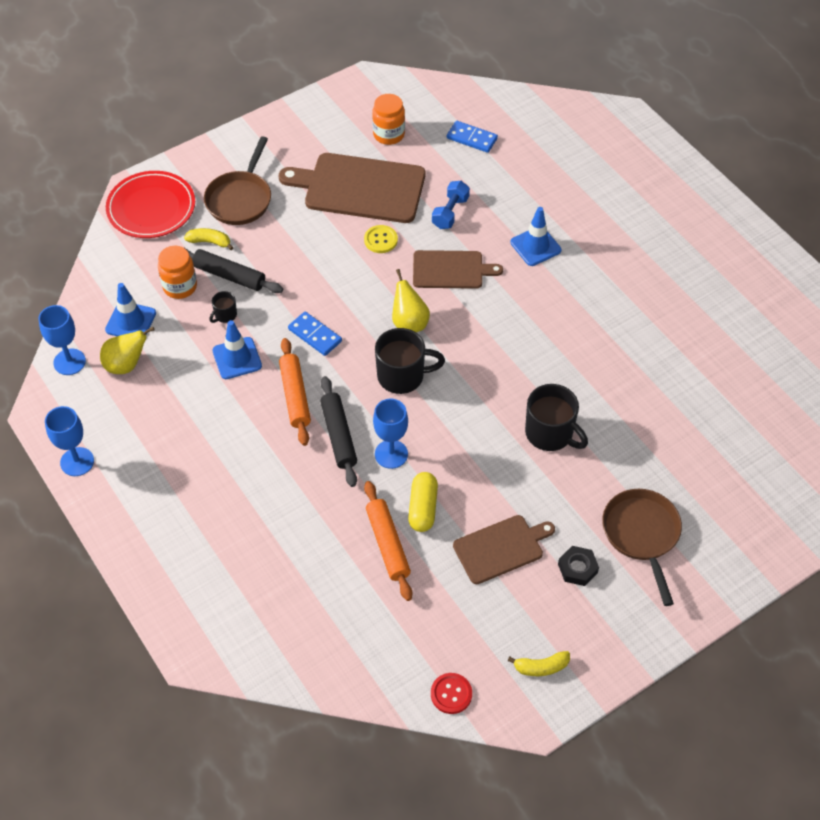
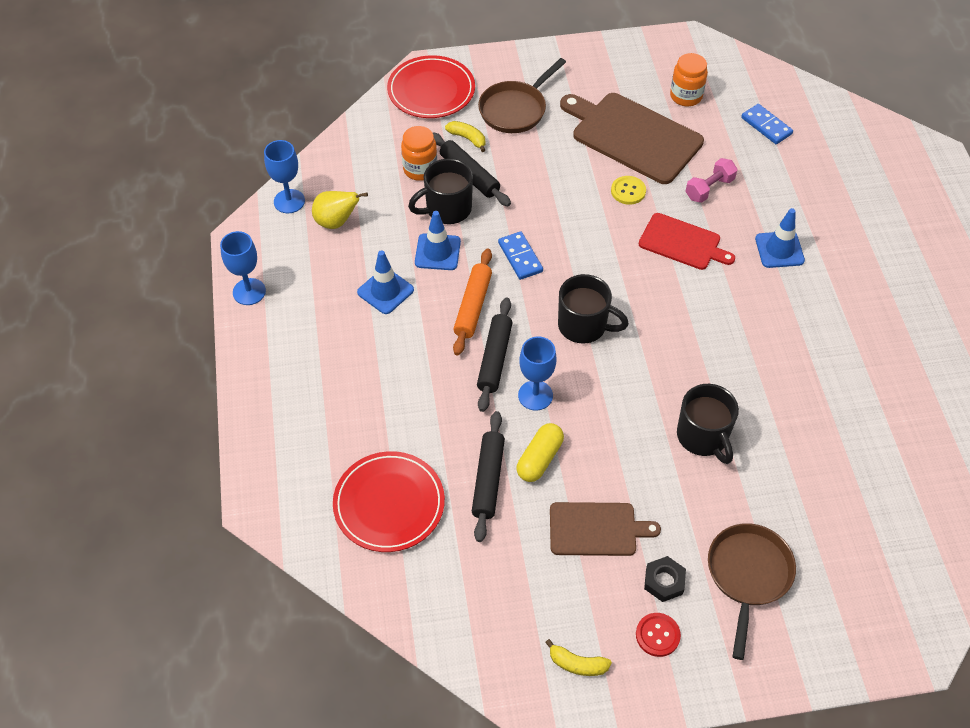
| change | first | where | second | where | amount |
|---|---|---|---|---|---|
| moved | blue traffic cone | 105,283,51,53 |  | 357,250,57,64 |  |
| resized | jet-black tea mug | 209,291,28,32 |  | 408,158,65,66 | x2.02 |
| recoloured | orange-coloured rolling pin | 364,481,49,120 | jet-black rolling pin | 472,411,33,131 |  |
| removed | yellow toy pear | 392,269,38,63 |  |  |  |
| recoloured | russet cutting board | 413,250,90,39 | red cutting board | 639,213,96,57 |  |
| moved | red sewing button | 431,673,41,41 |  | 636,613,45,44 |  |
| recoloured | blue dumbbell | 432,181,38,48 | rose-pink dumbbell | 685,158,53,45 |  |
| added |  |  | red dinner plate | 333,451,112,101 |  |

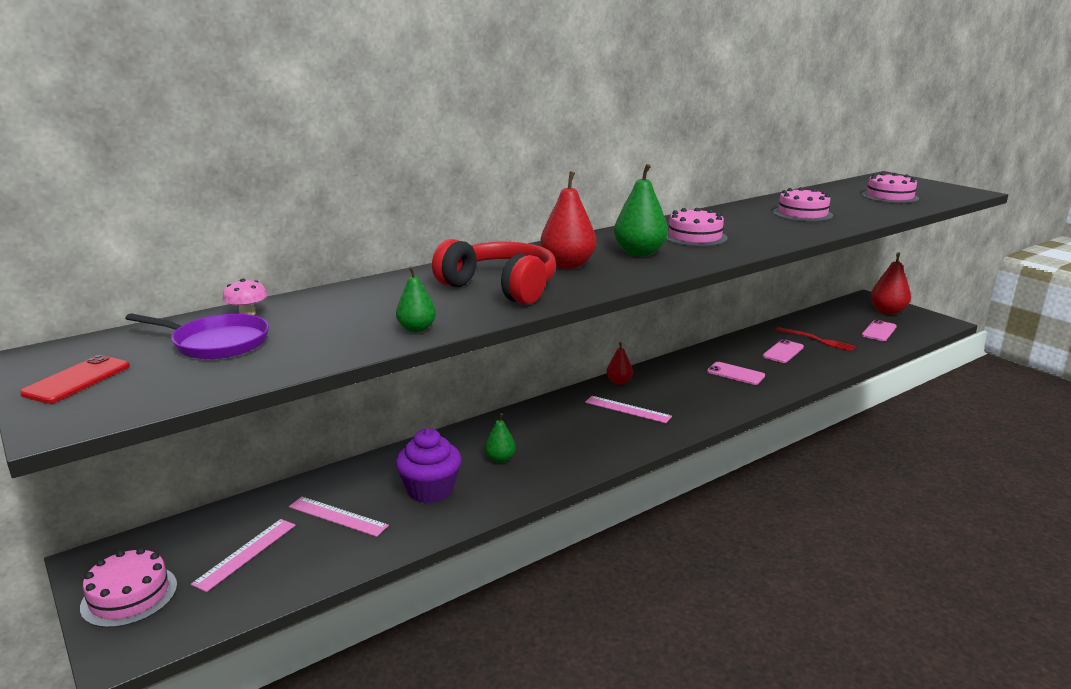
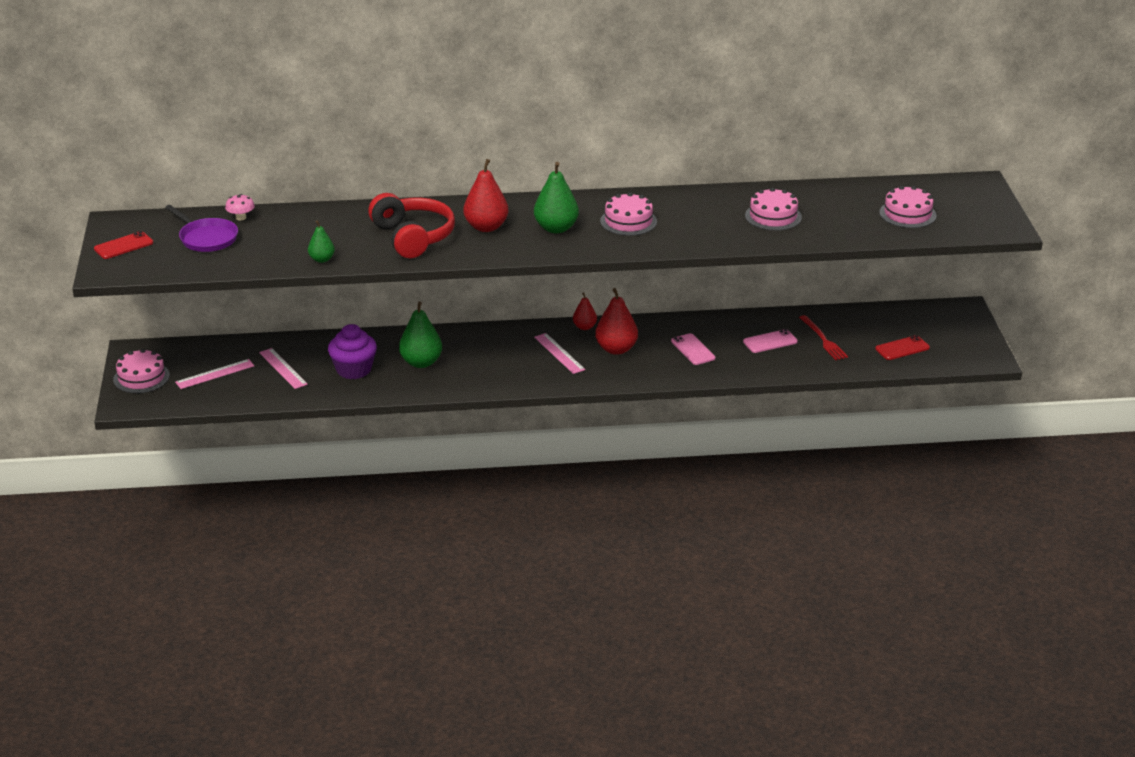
| change | first | where | second | where | amount |
|---|---|---|---|---|---|
| resized | leaf-green toy pear | 485,413,31,50 |  | 399,302,43,66 | x1.73 |
| recoloured | rose-pink mobile phone | 862,320,35,21 | red mobile phone | 875,335,55,25 |  |
| moved | red toy pear | 871,252,40,63 |  | 595,288,43,67 |  |

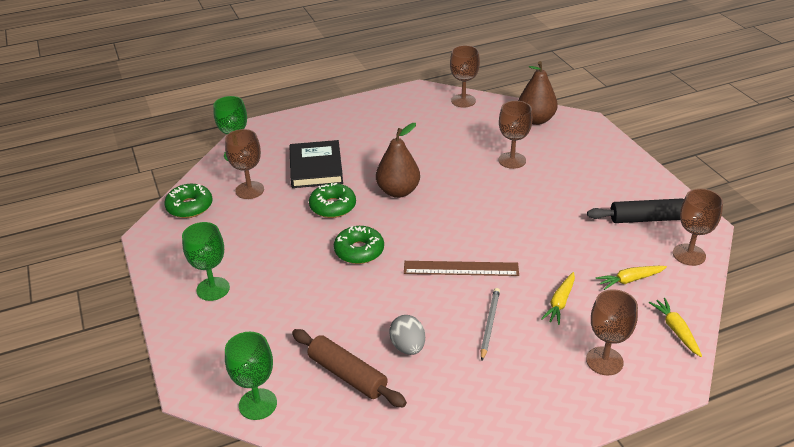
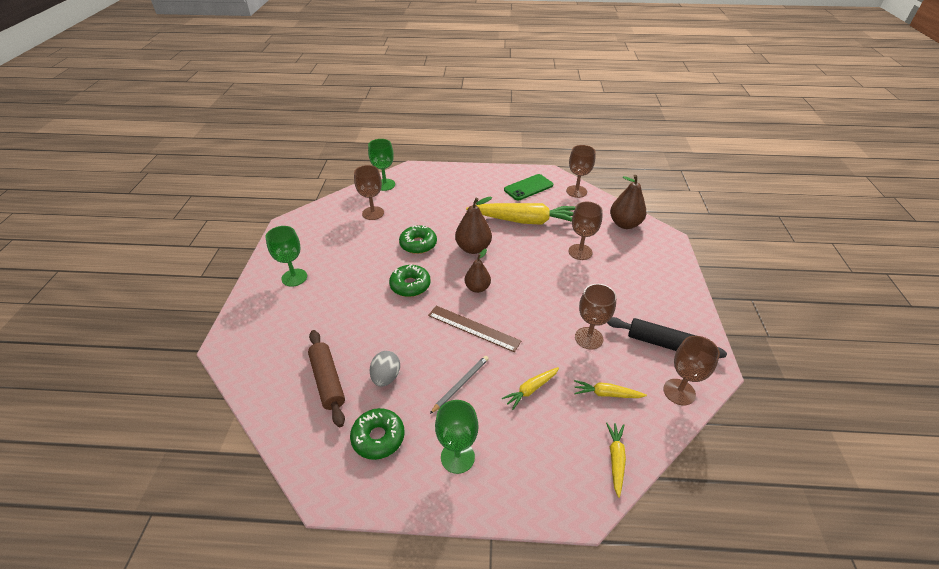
| change | first | where | second | where | amount |
|---|---|---|---|---|---|
| moved | leaf-green donut | 164,184,48,34 |  | 350,408,55,52 |  |
| moved | leaf-green wine glass | 225,332,52,88 |  | 435,400,44,74 |  |
| removed | jet-black hardback | 290,140,53,48 |  |  |  |
| moved | russet wine glass | 586,289,52,86 |  | 575,284,41,66 |  |
| added |  |  | russet toy pear | 465,249,26,44 |  |
| added |  |  | yellow root vegetable | 466,203,110,22 |  |
| added |  |  | leaf-green mobile phone | 504,174,49,26 |  |

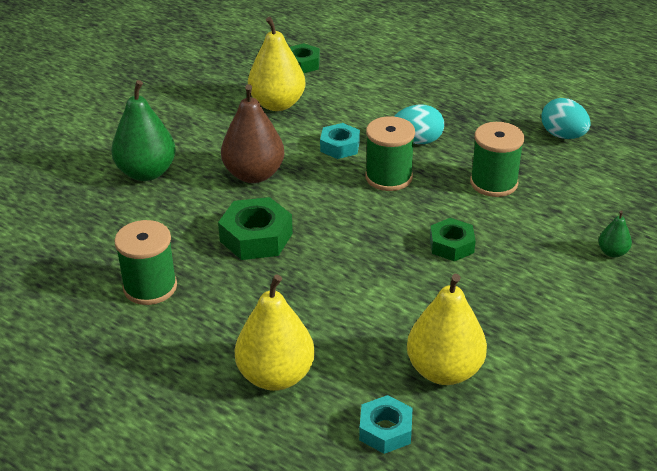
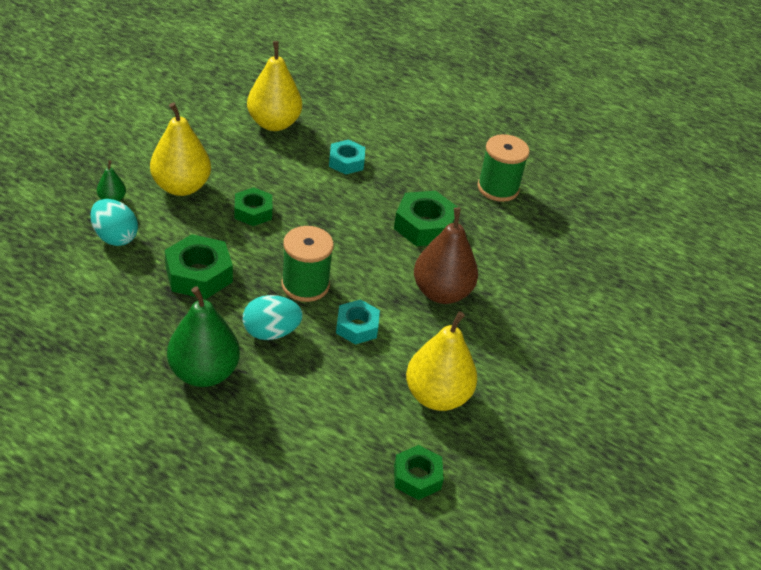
| change | first | where | second | where | amount |
|---|---|---|---|---|---|
| moved | leaf-green toy pear | 111,80,65,101 |  | 167,286,73,101 |  |
| moved | yellow toy pear | 235,275,80,116 |  | 150,103,61,93 |  |
| moved | turquoise nut | 359,395,54,59 |  | 329,139,36,36 |  |
| replaced | leaf-green spool | 470,122,54,75 | leaf-green nut | 165,234,68,65 |  |
| moved | turquoise egg shape | 541,98,50,41 |  | 90,199,48,47 |  |

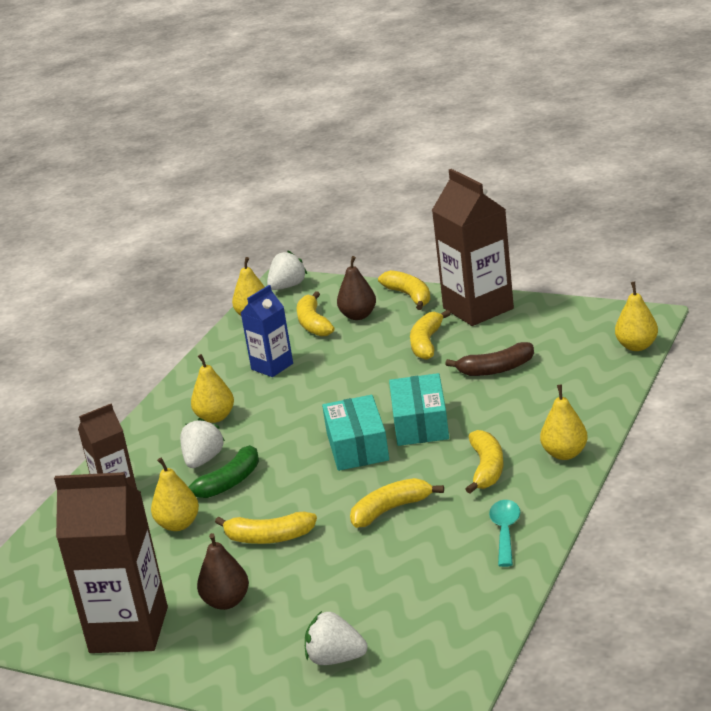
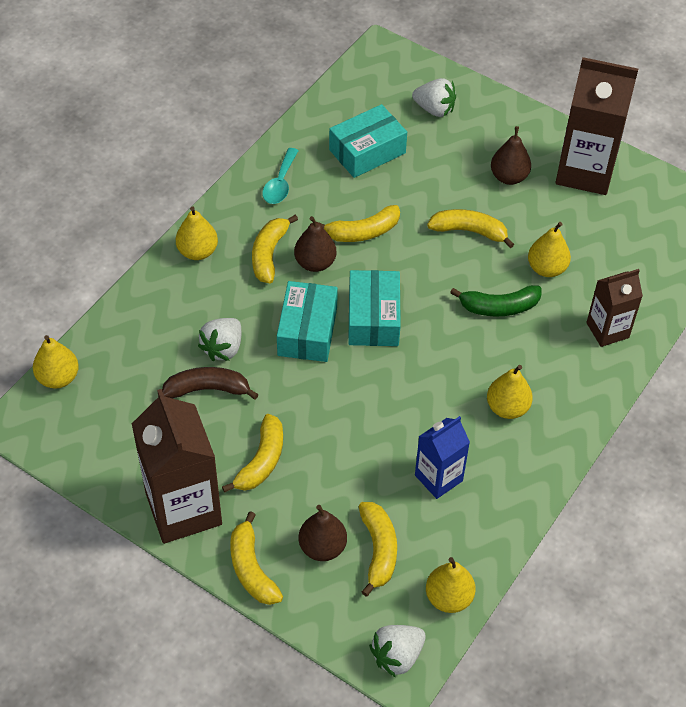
| change | first | where | second | where | amount |
|---|---|---|---|---|---|
| moved | snow-white strawberry | 180,418,45,50 |  | 198,318,43,43 |  |
| turned | leaf-green toy banana | 189,445,70,53 |  | 450,285,92,32 | 150 degrees counterclockwise |
| added |  |  | russet toy pear | 294,216,43,56 |  |
| added |  |  | turquoise package | 329,104,78,74 |  |

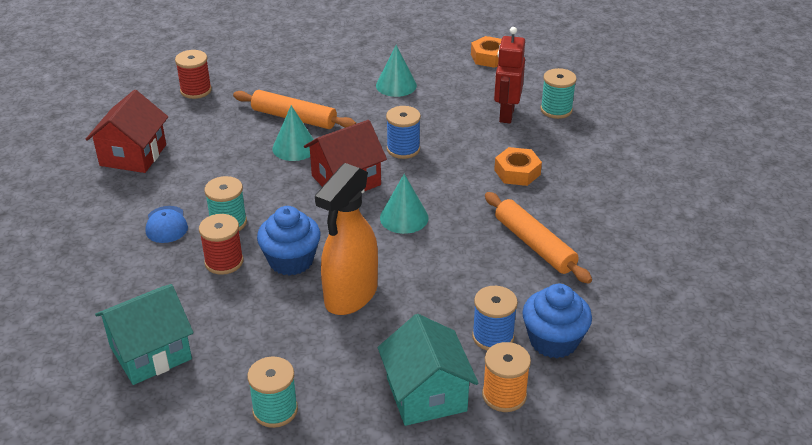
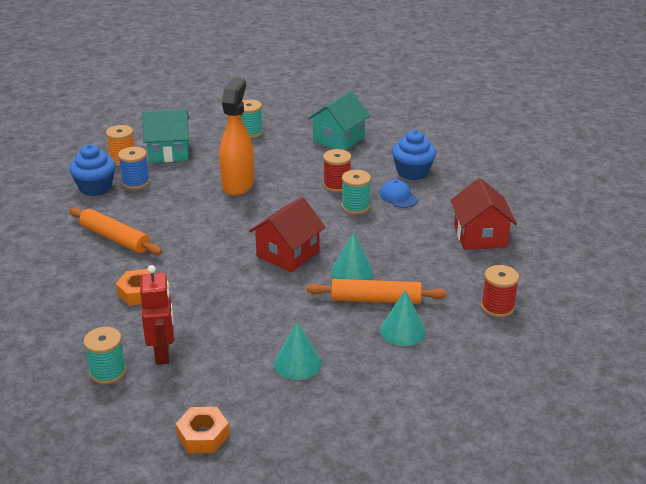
| change | first | where | second | where | amount |
|---|---|---|---|---|---|
| moved | blue fairy cake | 257,206,64,70 |  | 392,130,44,50 |  |
| turned | turquoise house | 378,314,101,112 |  | 142,109,47,54 | 60 degrees counterclockwise |
| moved | turquoise solid cone | 380,174,49,60 |  | 380,290,46,56 |  |
| removed | blue spool | 386,106,35,53 |  |  |  |

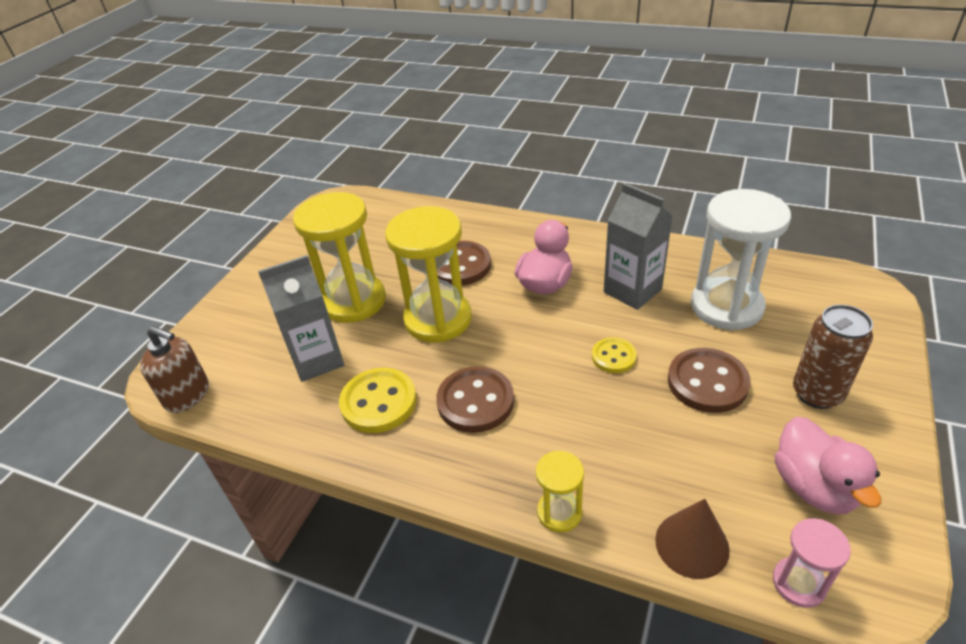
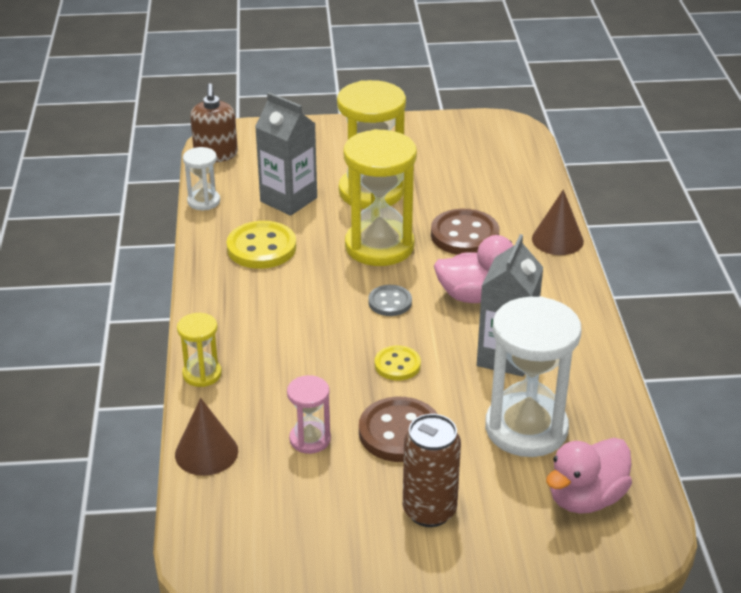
| change | first | where | second | where | amount |
|---|---|---|---|---|---|
| removed | russet sewing button | 436,366,78,67 |  |  |  |
| moved | rose-pink hourglass | 773,518,78,90 |  | 287,375,44,79 |  |
| moved | rose-pink rubber duck | 775,417,106,98 |  | 546,438,86,76 |  |
| added |  |  | snow-white hourglass | 183,147,37,63 |  |
| added |  |  | gray sewing button | 368,285,44,31 |  |
| added |  |  | russet solid cone | 532,189,52,66 |  |

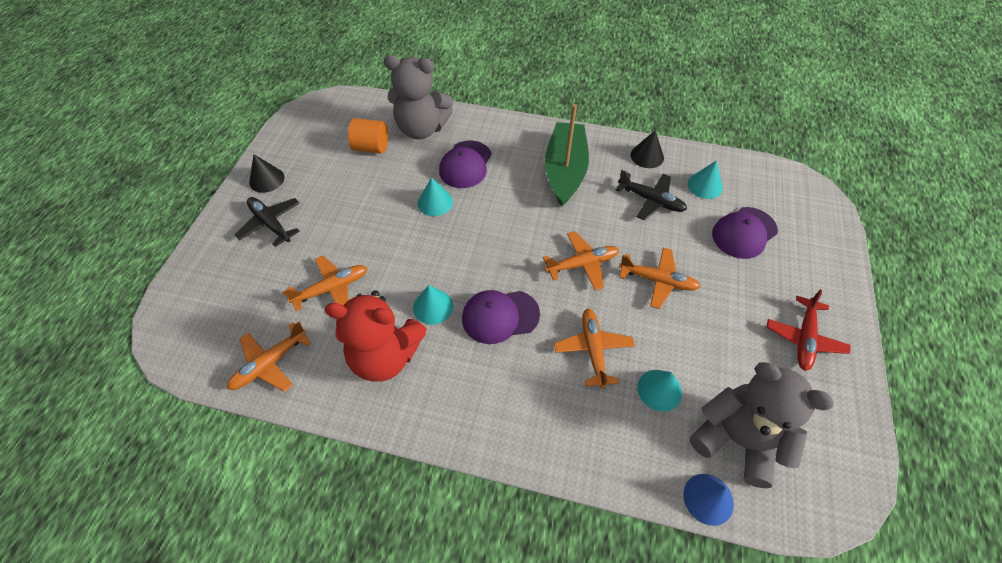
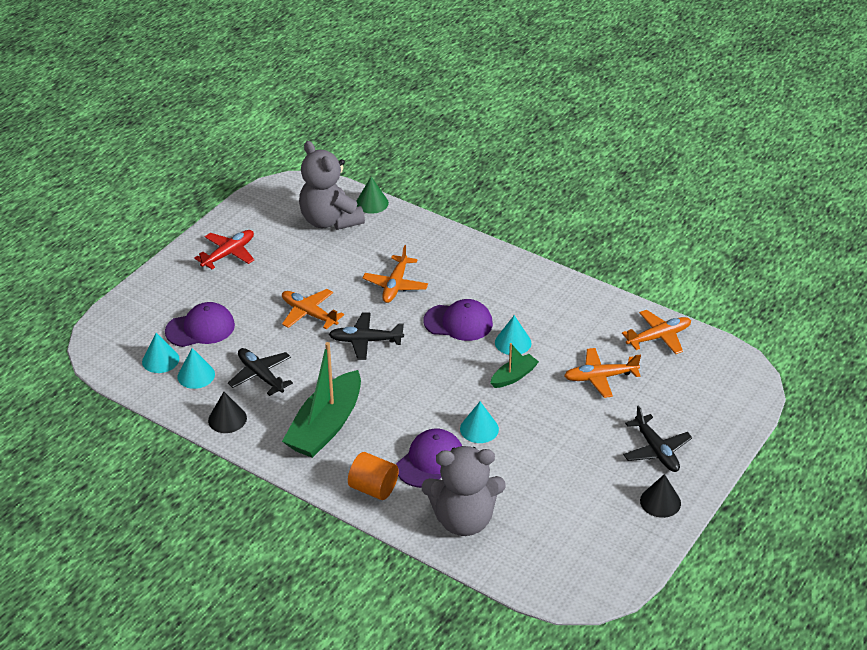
| change | first | where | second | where | amount |
|---|---|---|---|---|---|
| removed | red teddy bear | 324,290,103,92 |  |  |  |
| moved | orange-coloured cylinder shape | 348,118,40,36 |  | 348,452,51,48 |  |
| turned | gray teddy bear | 384,55,69,84 |  | 422,446,84,90 | 150 degrees clockwise |
| recoloured | orange-coloured aeroplane | 543,231,76,59 | jet-black aeroplane | 329,313,75,47 |  |
| moved | turquoise solid cone | 637,370,45,42 |  | 142,333,37,40 |  |
| recoloured | blue solid cone | 683,474,51,52 | leaf-green solid cone | 357,177,32,37 |  |
| added |  |  | leaf-green sailboat | 490,343,49,45 |  |

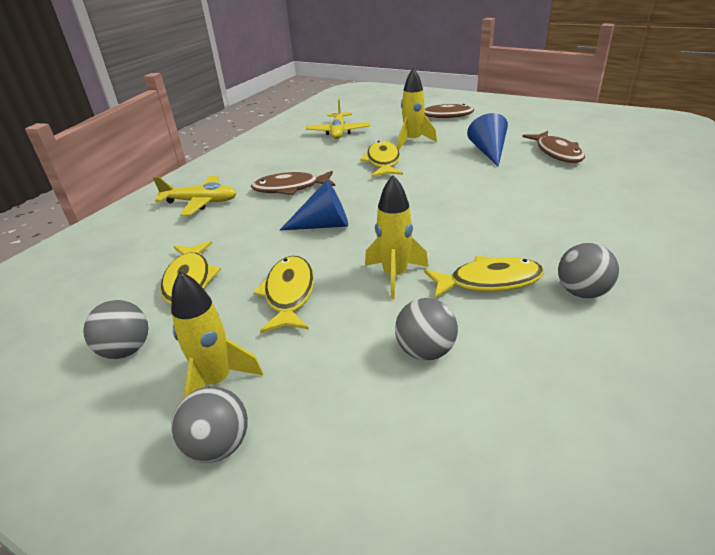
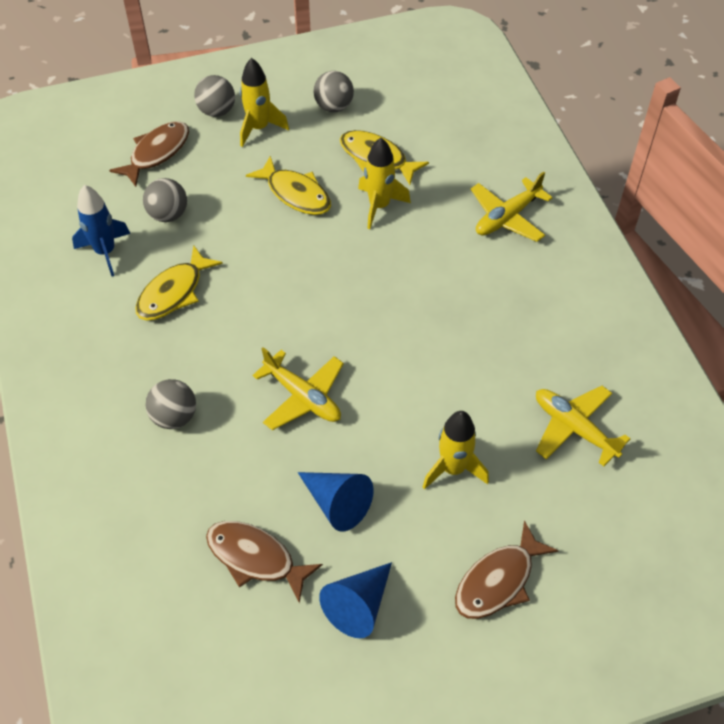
| change | first | where | second | where | amount |
|---|---|---|---|---|---|
| moved | russet fish figure | 251,171,84,24 |  | 109,121,80,66 |  |
| moved | blue solid cone | 280,180,68,50 |  | 319,562,73,76 |  |
| removed | yellow fish figure | 360,141,43,36 |  |  |  |
| moved | yellow spaceship | 365,175,63,124 |  | 358,138,53,91 |  |
| moved | gray sphere | 558,243,61,55 |  | 146,379,50,50 |  |
| added |  |  | blue spaceship | 72,185,58,91 |  |
| added |  |  | yellow aeroplane | 253,347,91,83 |  |

